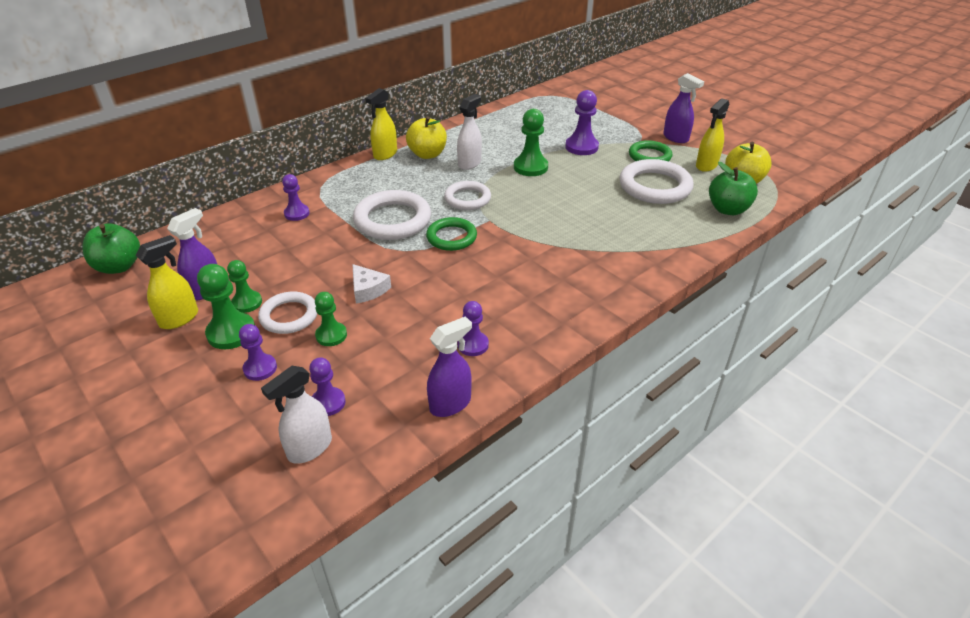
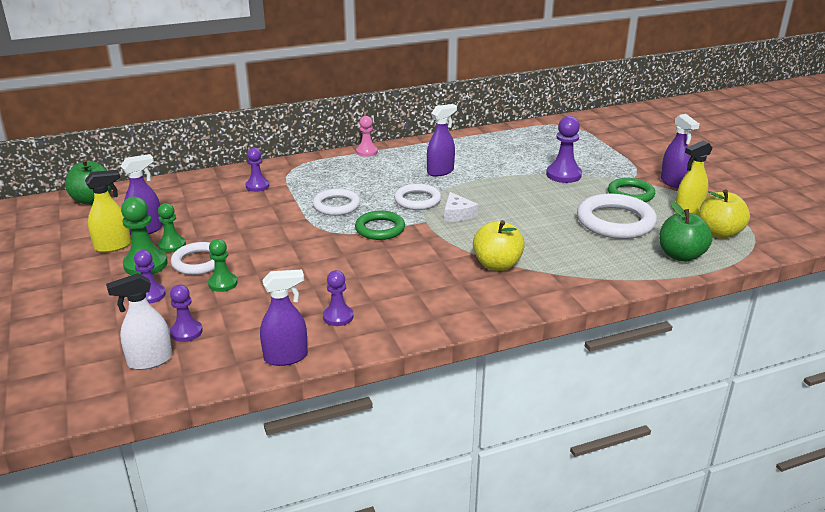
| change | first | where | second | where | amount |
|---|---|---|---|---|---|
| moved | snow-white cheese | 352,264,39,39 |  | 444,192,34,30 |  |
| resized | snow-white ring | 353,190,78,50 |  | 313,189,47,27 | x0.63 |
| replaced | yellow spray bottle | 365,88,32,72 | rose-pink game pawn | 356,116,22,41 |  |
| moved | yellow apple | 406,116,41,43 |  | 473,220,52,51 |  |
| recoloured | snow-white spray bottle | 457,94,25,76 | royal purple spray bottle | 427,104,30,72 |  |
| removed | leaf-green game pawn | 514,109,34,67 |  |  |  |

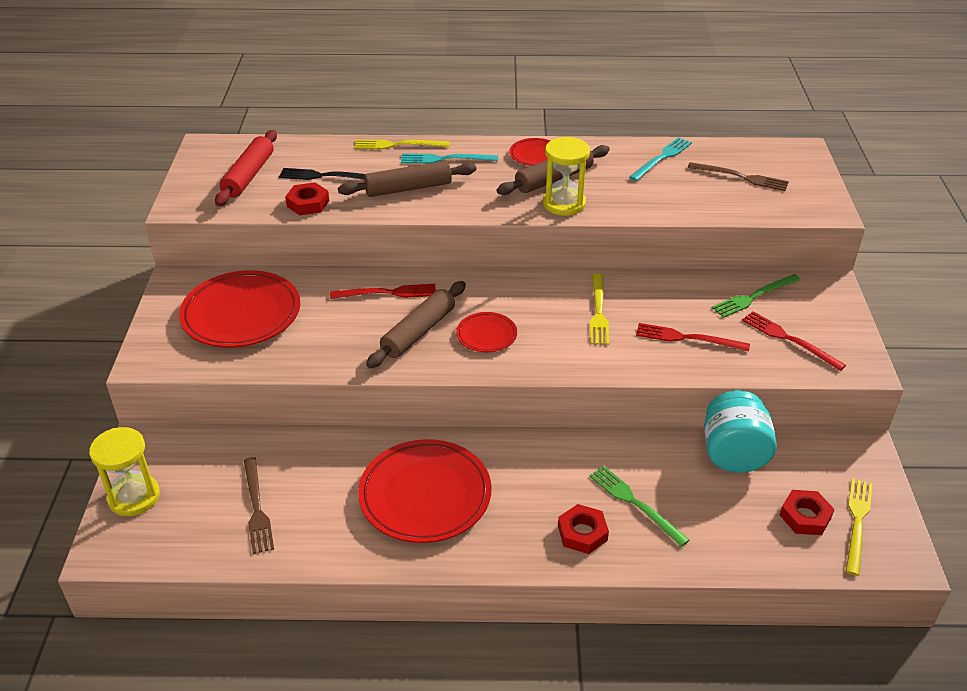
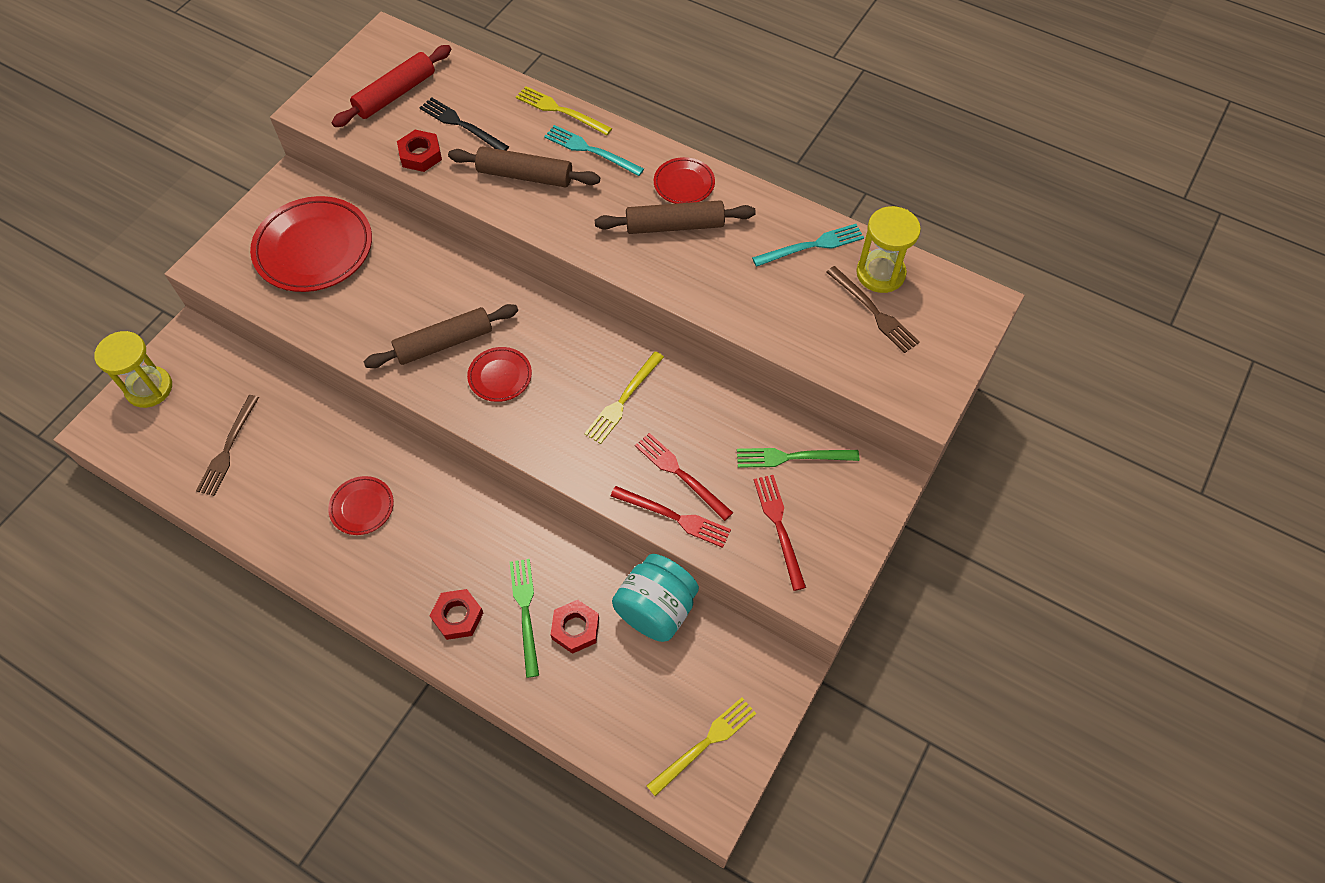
| change | first | where | second | where | amount |
|---|---|---|---|---|---|
| moved | red dinner fork | 330,284,106,15 |  | 611,486,120,62 |  |
| resized | red dinner plate | 358,439,134,104 |  | 328,476,66,59 | x0.50 |
| moved | yellow hourglass | 543,137,47,79 |  | 856,206,65,87 |  |
| moved | red nut | 780,490,55,45 |  | 551,600,48,54 |  |

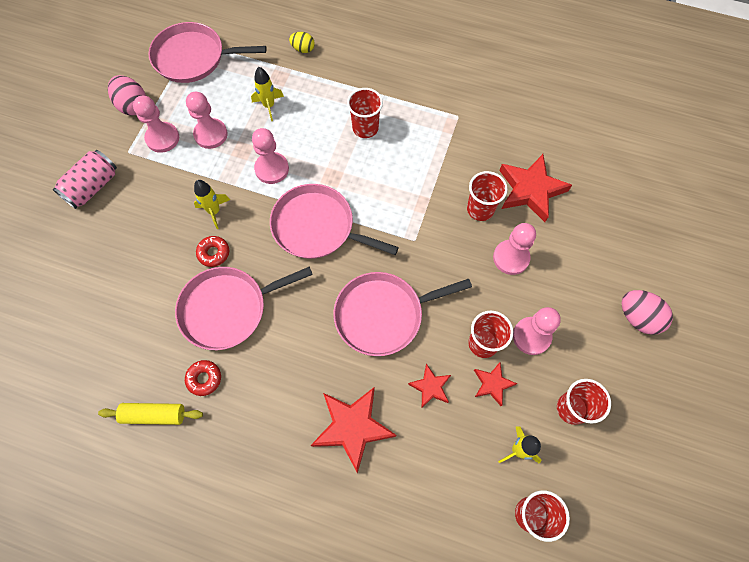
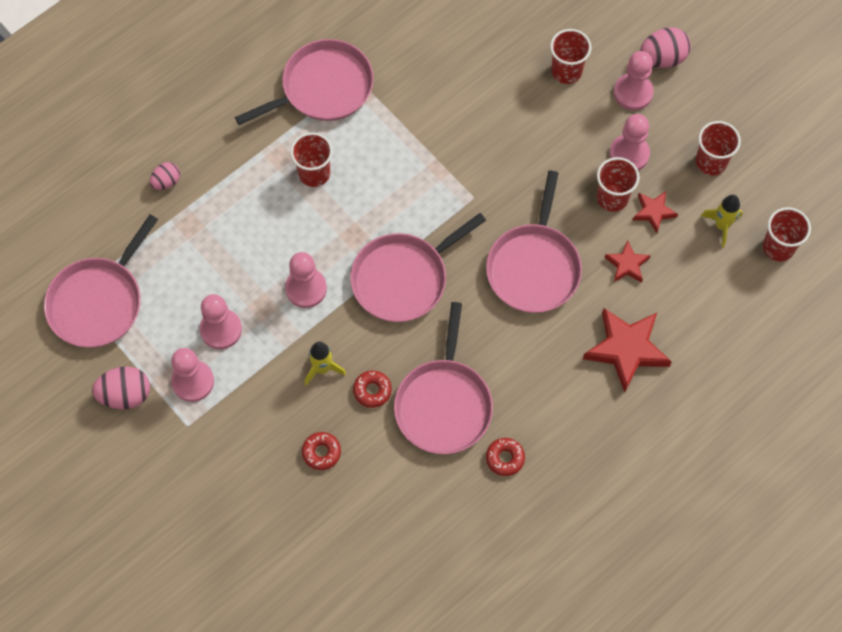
| change | first | where | second | where | amount |
|---|---|---|---|---|---|
| removed | rose-pink can | 52,150,65,59 |  |  |  |
| removed | yellow rolling pin | 98,403,105,22 |  |  |  |
| removed | yellow spaceship | 251,67,33,54 |  |  |  |
| recoloured | yellow egg shape | 289,32,26,21 | rose-pink egg shape | 150,162,30,28 |  |
| moved | red beaker | 467,171,41,50 |  | 550,29,41,55 |  |
| moved | rose-pink game pawn | 493,223,43,52 |  | 614,51,40,59 |  |
| removed | red star shape | 499,154,73,68 |  |  |  |
| added |  |  | rose-pink skillet | 235,39,139,86 |  |
| added |  |  | red donut | 302,432,39,38 |  |

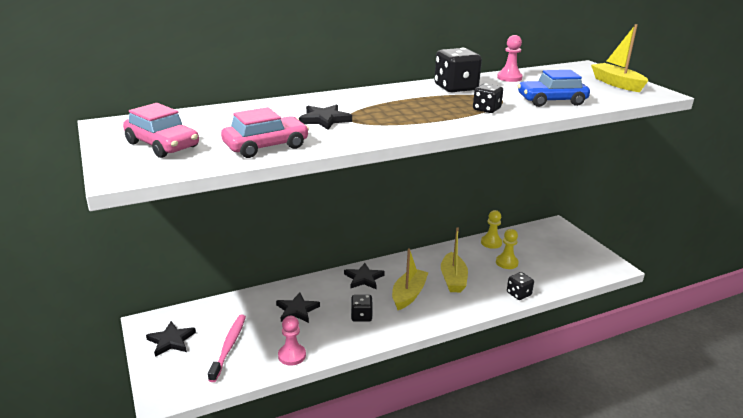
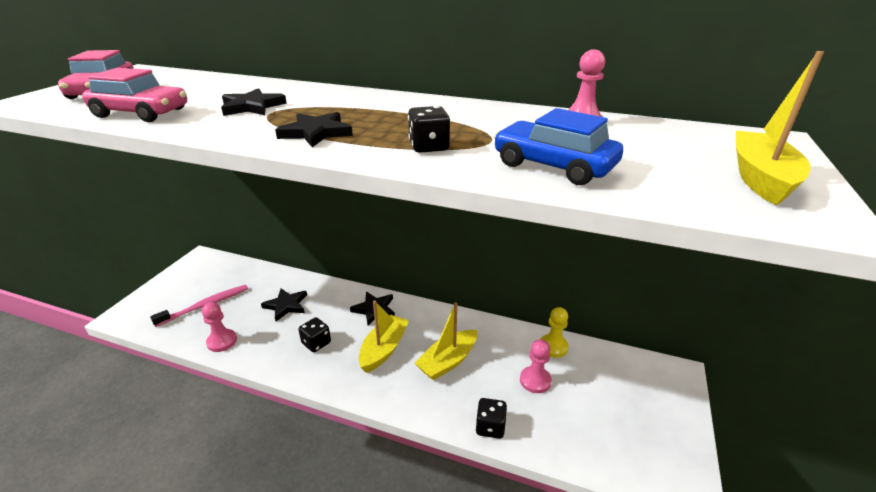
| change | first | where | second | where | amount |
|---|---|---|---|---|---|
| moved | jet-black star shape | 146,321,50,36 |  | 275,112,78,35 |  |
| turned | yellow sailboat | 392,249,37,61 |  | 359,301,50,72 | 45 degrees counterclockwise |
| removed | jet-black die | 434,48,48,44 |  |  |  |
| recoloured | yellow game pawn | 496,229,23,40 | rose-pink game pawn | 520,339,32,54 |  |

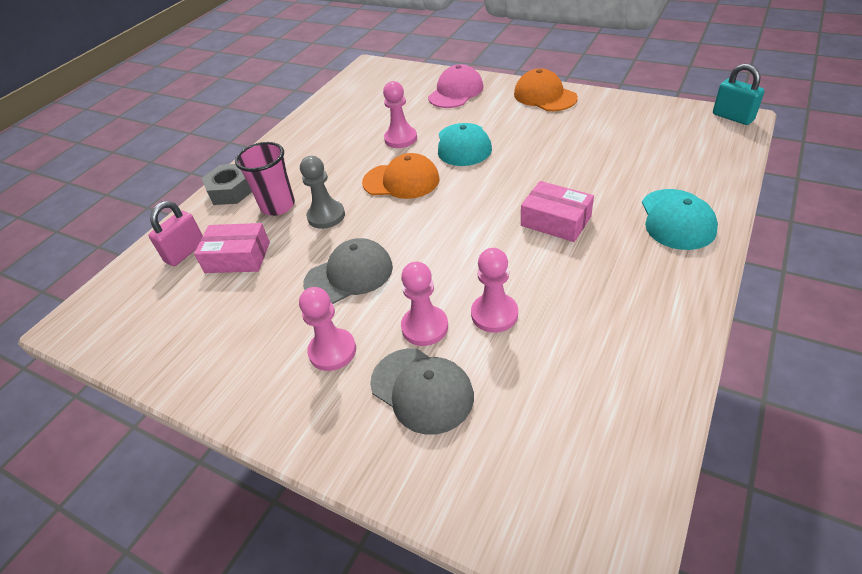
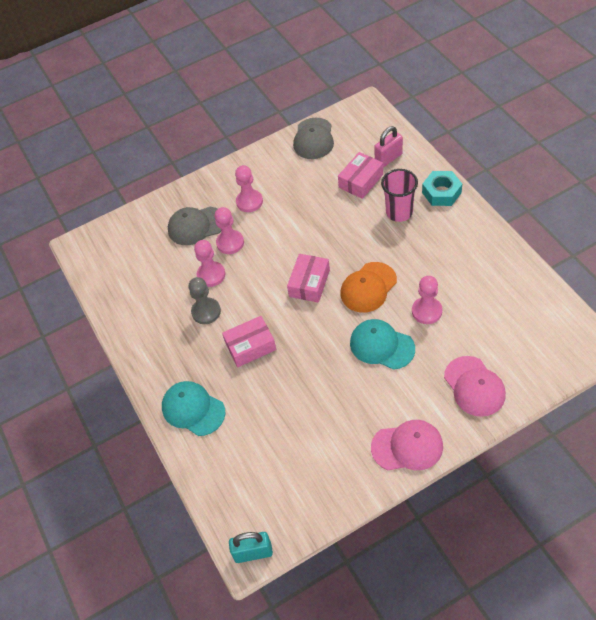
| change | first | where | second | where | amount |
|---|---|---|---|---|---|
| turned | rose-pink lock | 148,201,55,65 |  | 374,126,29,41 | 75 degrees clockwise |
| recoloured | gray nut | 202,164,50,41 | turquoise nut | 422,171,40,35 |  |
| moved | gray game pawn | 300,156,45,73 |  | 188,277,33,47 |  |
| moved | gray peaked cap | 303,238,90,66 |  | 293,118,41,41 |  |
| recoloured | orange-coloured peaked cap | 514,68,64,43 | rose-pink peaked cap | 371,420,72,50 |  |
| added |  |  | rose-pink package | 287,254,43,49 |  |

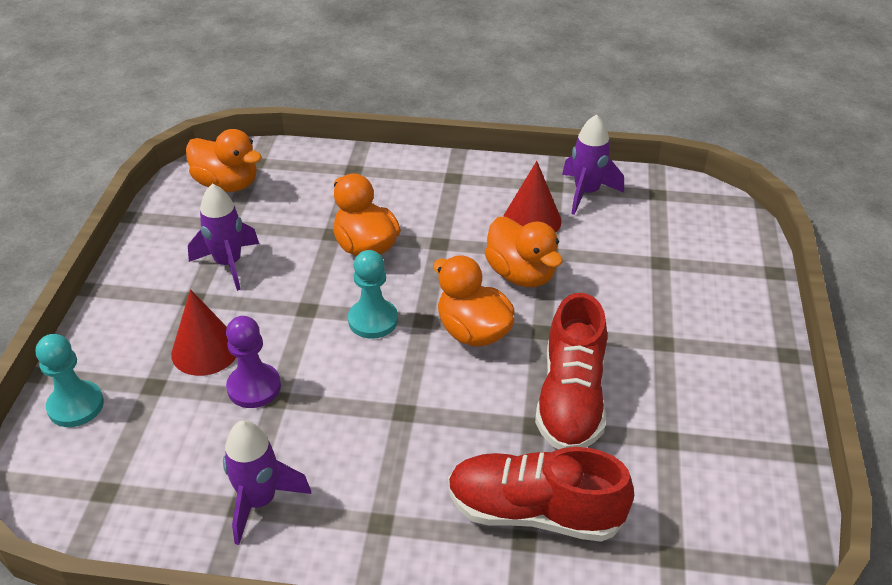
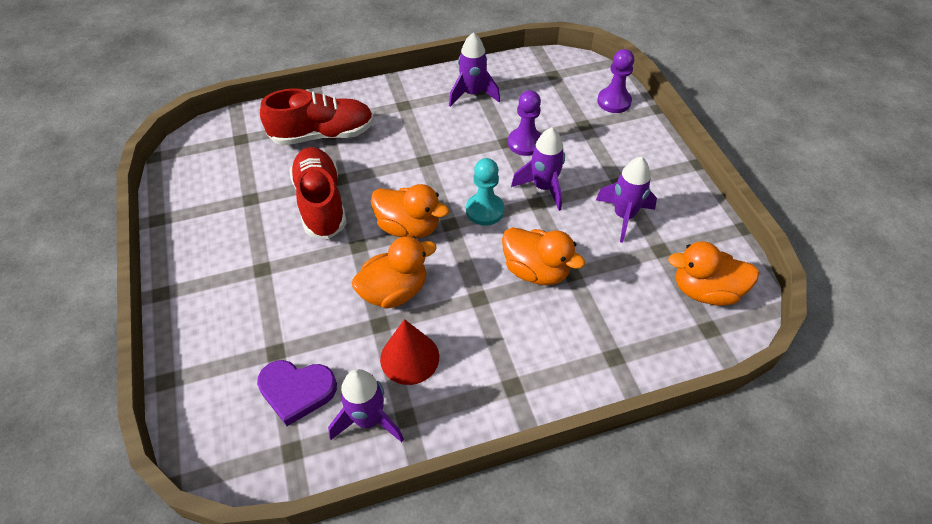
| change | first | where | second | where | amount |
|---|---|---|---|---|---|
| recoloured | turquoise game pawn | 36,334,68,93 | royal purple game pawn | 597,49,37,64 |  |
| removed | red solid cone | 171,289,65,87 |  |  |  |
| turned | orange-coloured rubber duck | 485,217,78,70 |  | 352,236,85,73 | 120 degrees clockwise |
| added |  |  | royal purple heart | 257,360,80,66 |  |
| added |  |  | royal purple spaceship | 511,127,54,84 |  |

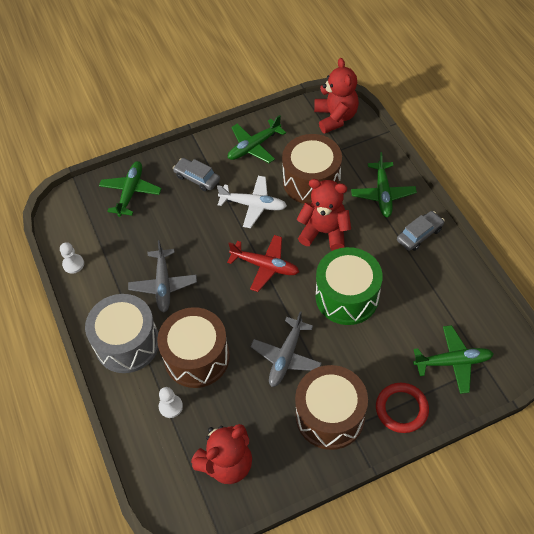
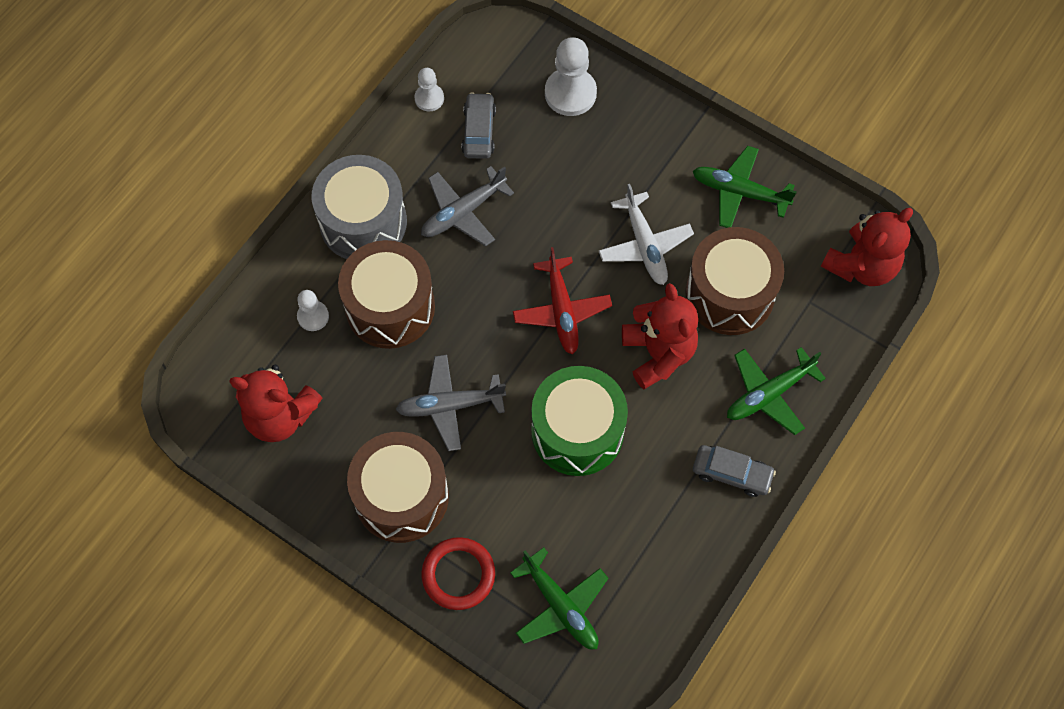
| change | first | where | second | where | amount |
|---|---|---|---|---|---|
| replaced | leaf-green aeroplane | 99,161,63,56 | snow-white game pawn | 545,37,52,79 |  |
| moved | gray automobile | 173,158,47,33 |  | 462,92,34,67 |  |

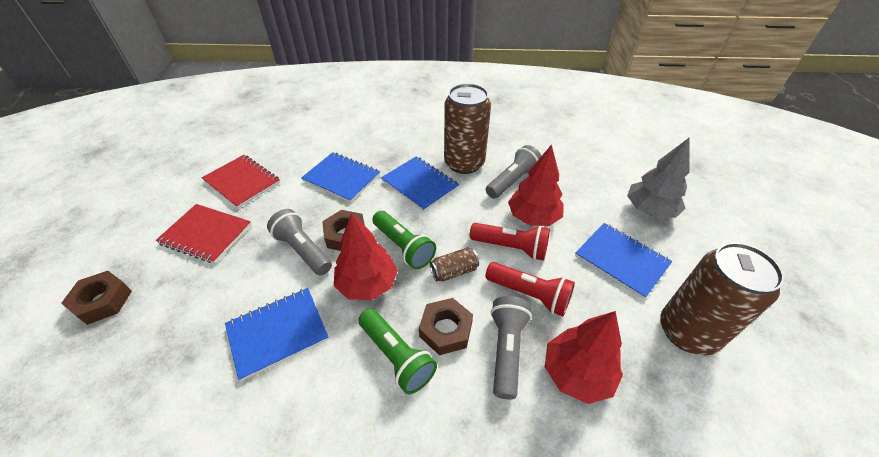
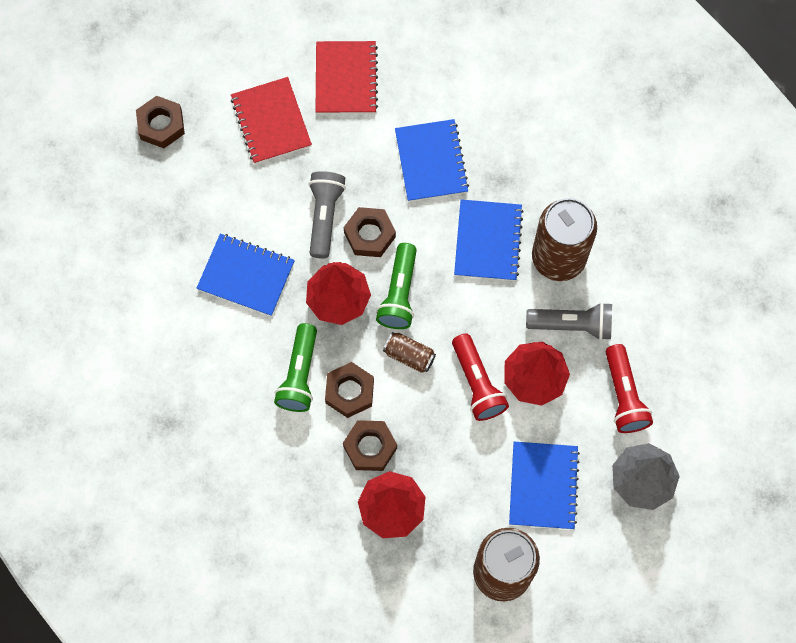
| change | first | where | second | where | amount |
|---|---|---|---|---|---|
| moved | red pocket torch | 485,262,90,54 |  | 606,344,47,89 |  |
| replaced | gray pocket torch | 491,296,41,104 | russet nut | 343,420,54,51 |  |

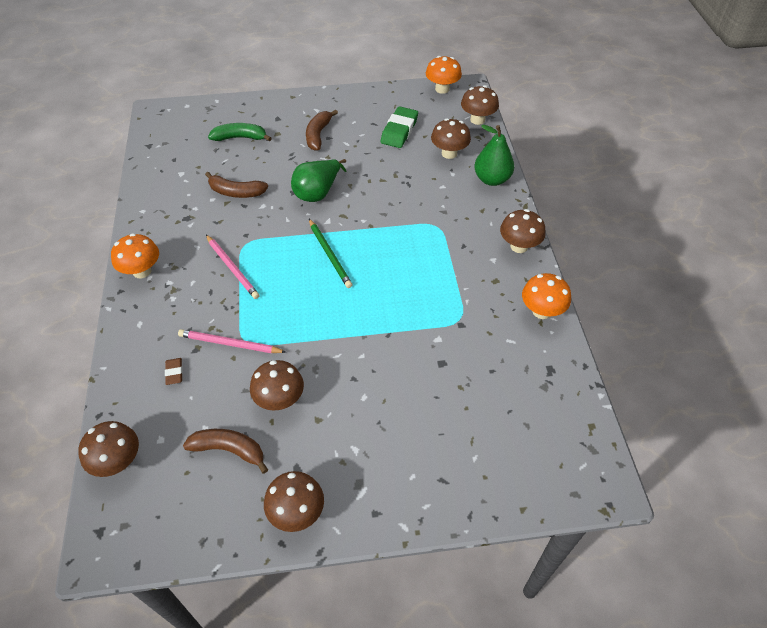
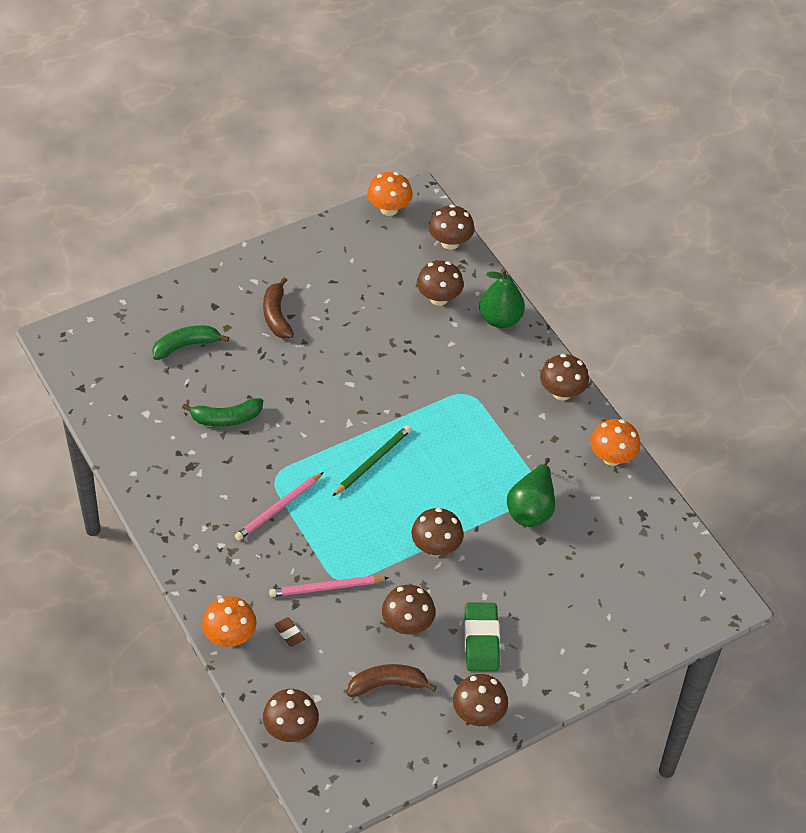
| change | first | where | second | where | amount |
|---|---|---|---|---|---|
| moved | orange-coloured toadstool | 111,233,48,45 |  | 202,596,55,51 |  |
| recoloured | russet toy banana | 205,172,63,26 | leaf-green toy banana | 182,398,81,29 |  |
| turned | rose-pink lead pencil | 206,235,53,64 |  | 235,472,89,69 | 105 degrees clockwise |
| moved | leaf-green toy pear | 291,159,56,43 |  | 507,458,48,69 |  |
| turned | leaf-green lead pencil | 309,219,43,69 |  | 333,425,78,71 | 90 degrees counterclockwise |
| moved | leaf-green gum eraser | 381,106,37,42 |  | 464,603,36,68 |  |
| added |  |  | russet toadstool | 411,508,53,48 |  |

